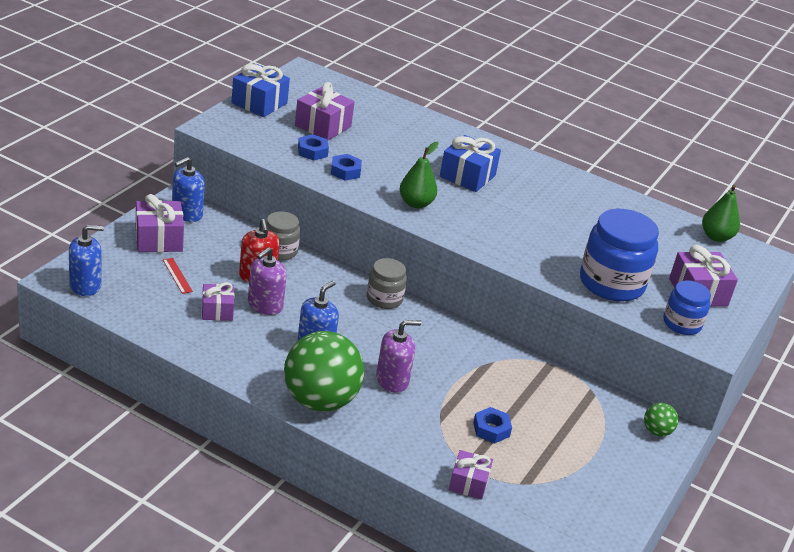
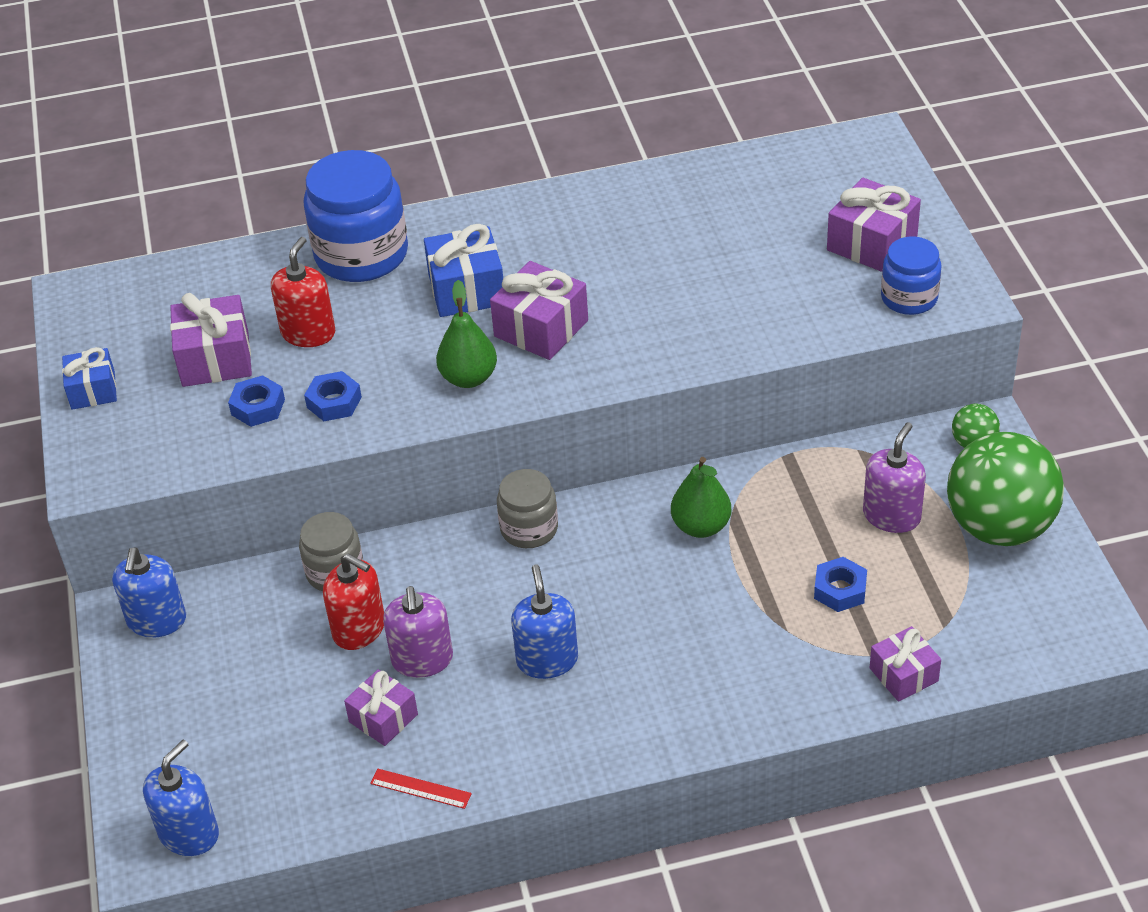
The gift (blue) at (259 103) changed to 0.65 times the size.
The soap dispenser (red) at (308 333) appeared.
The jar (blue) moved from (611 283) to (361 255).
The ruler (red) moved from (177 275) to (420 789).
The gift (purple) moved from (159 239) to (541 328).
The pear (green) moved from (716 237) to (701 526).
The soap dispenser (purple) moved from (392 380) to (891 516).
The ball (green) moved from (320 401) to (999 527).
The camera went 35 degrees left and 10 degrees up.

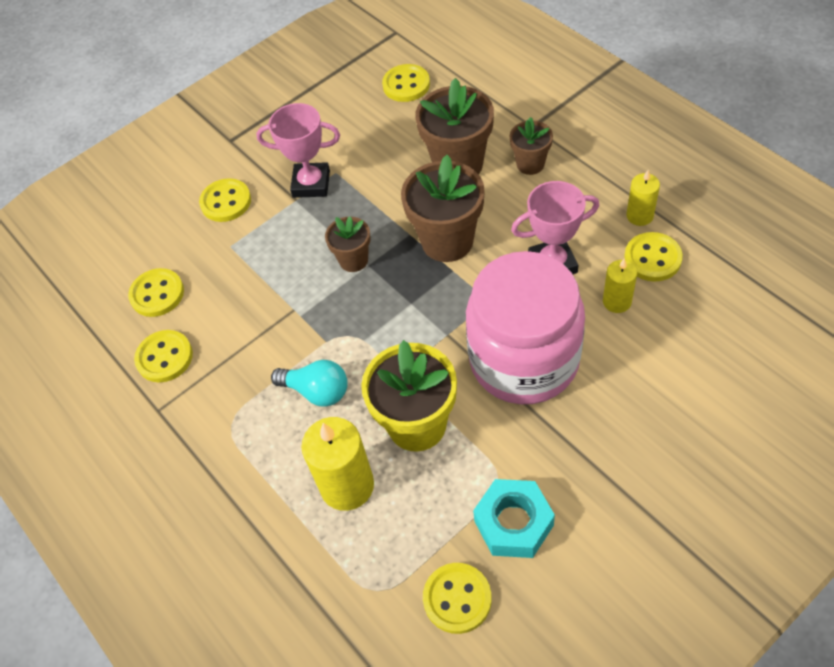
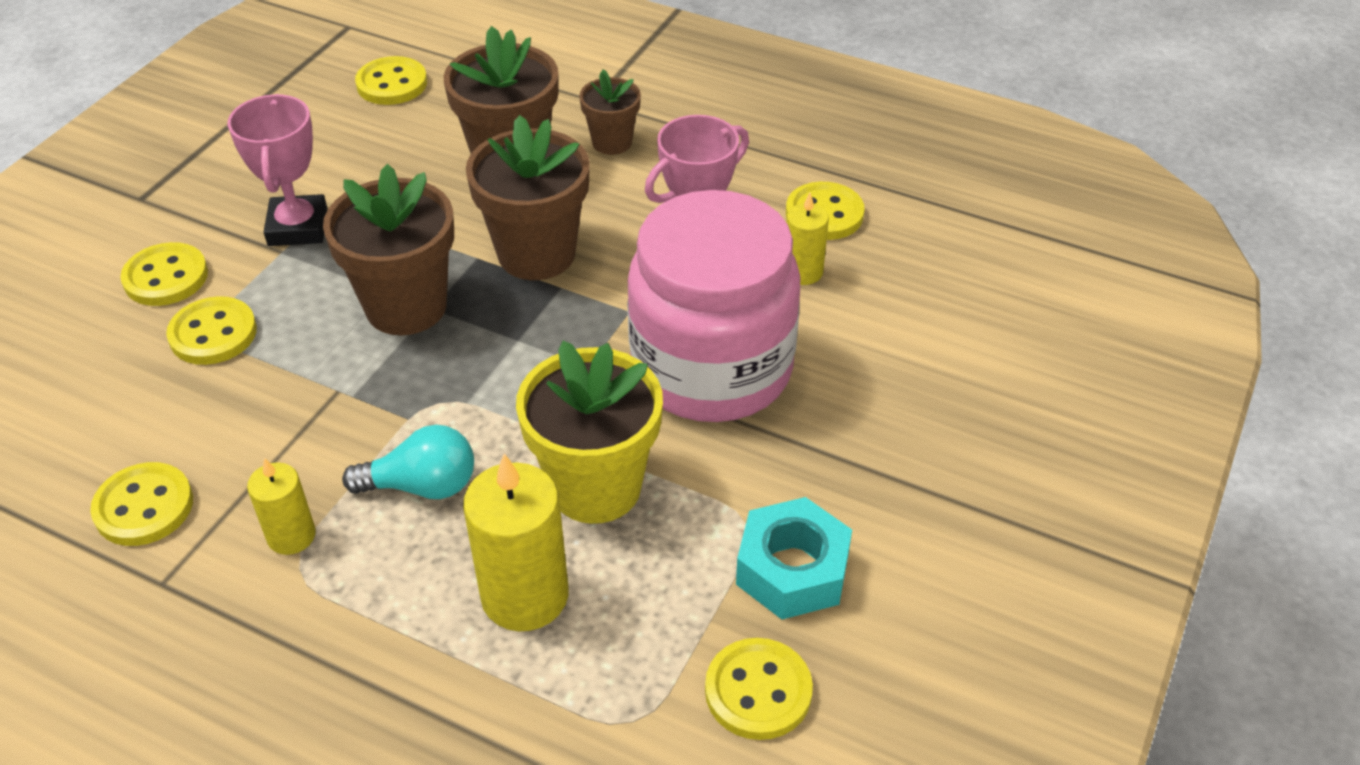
The button (yellow) moved from (157 294) to (213 334).
The trophy (pink) at (311 184) turned 75 degrees counterclockwise.
The candle (yellow) moved from (639 216) to (291 536).
The flower pot (brown) at (353 260) changed to 1.79 times the size.
The camera went 30 degrees left and 10 degrees down.

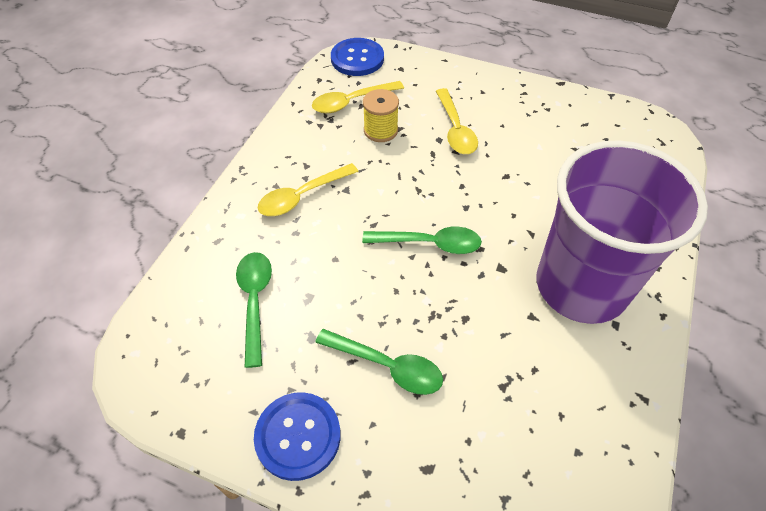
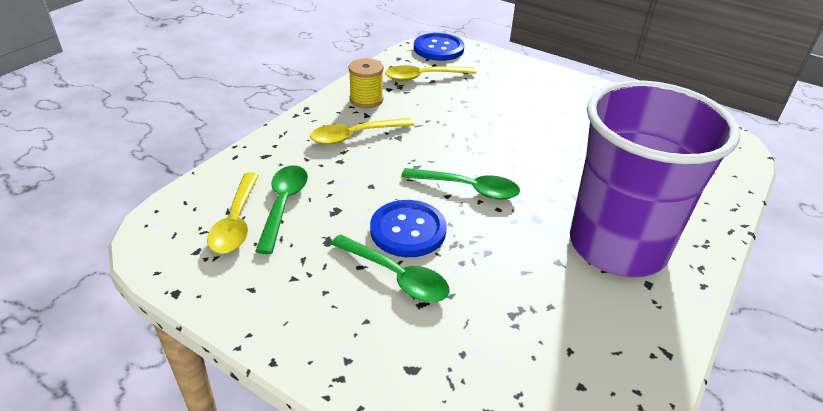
The spoon (yellow) moved from (455 129) to (236 222).
The spool (yellow) moved from (380 130) to (366 99).
The button (blue) moved from (298 436) to (408 230).
The camera went 10 degrees right and 15 degrees down.

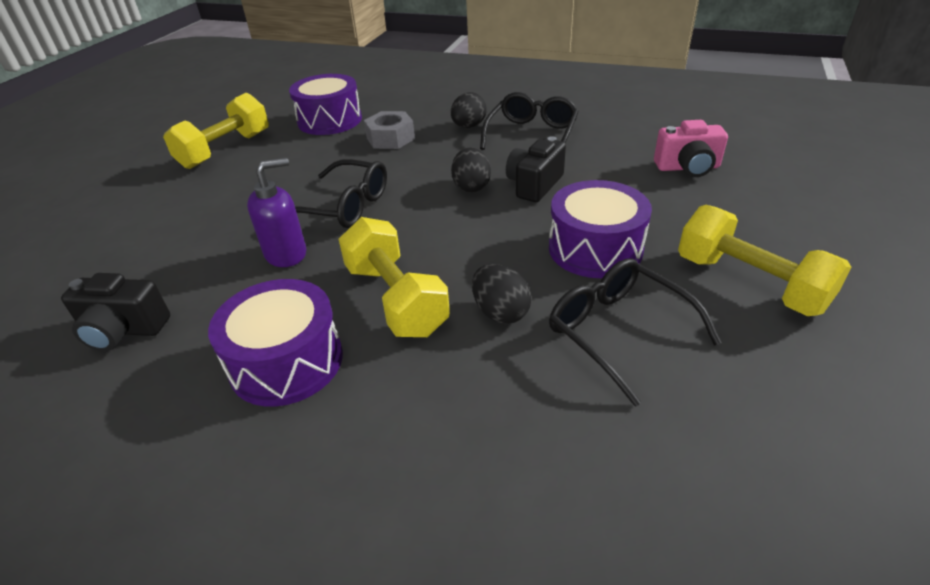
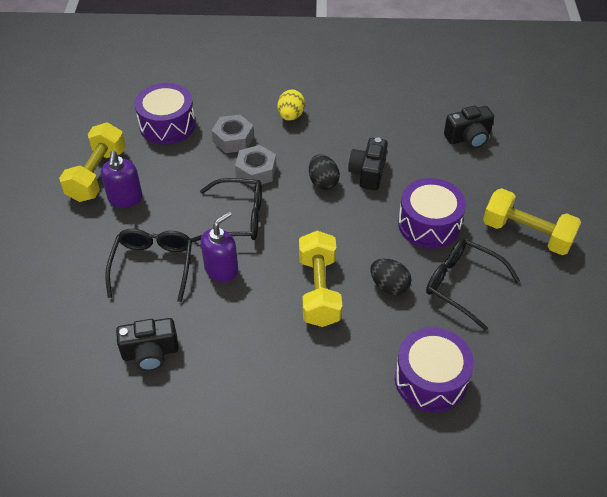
The soap dispenser (purple) at (125 199) appeared.
The glasses (black) moved from (531 134) to (153 266).
The nut (grey) at (256 171) appeared.
The egg (black) at (468 126) became the egg (yellow) at (291 116).
The dumbbell (yellow) at (396 299) turned 45 degrees clockwise.
The drum (purple) moved from (286 361) to (430 379).
The camera (pink) at (687 168) became the camera (black) at (468 138).
The camera went 20 degrees left and 10 degrees up.

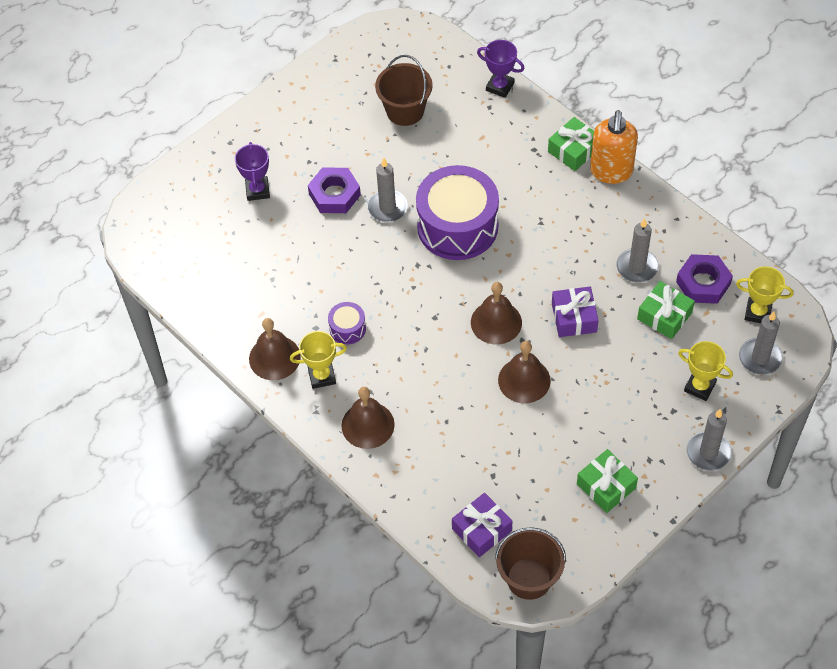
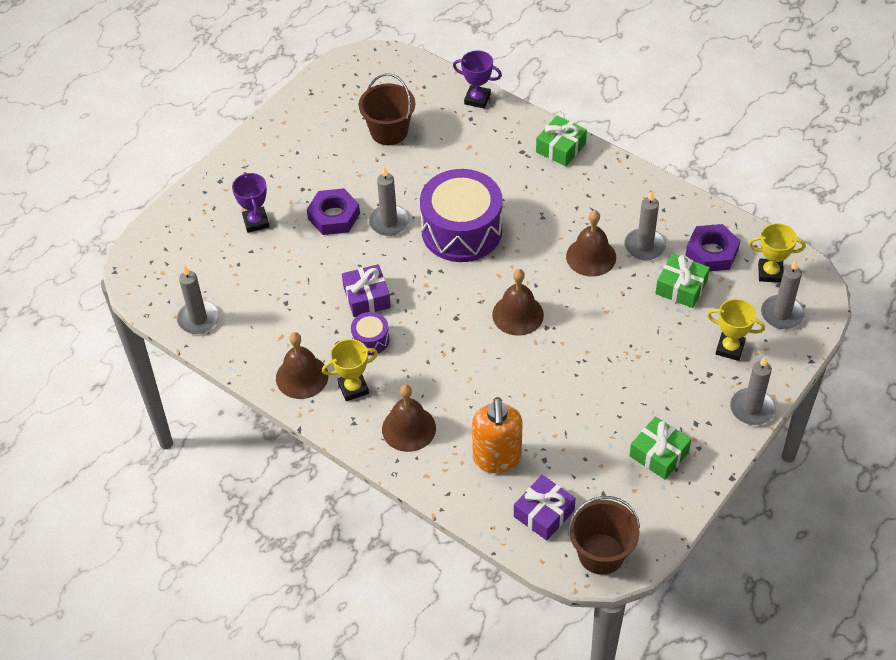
The candle (grey) at (198 319) appeared.
The gift (purple) moved from (574 317) to (366 297).
The soap dispenser (orange) moved from (611 172) to (497 459).
The bell (brown) moved from (524 380) to (591 256).
The camera went 10 degrees left and 5 degrees down.

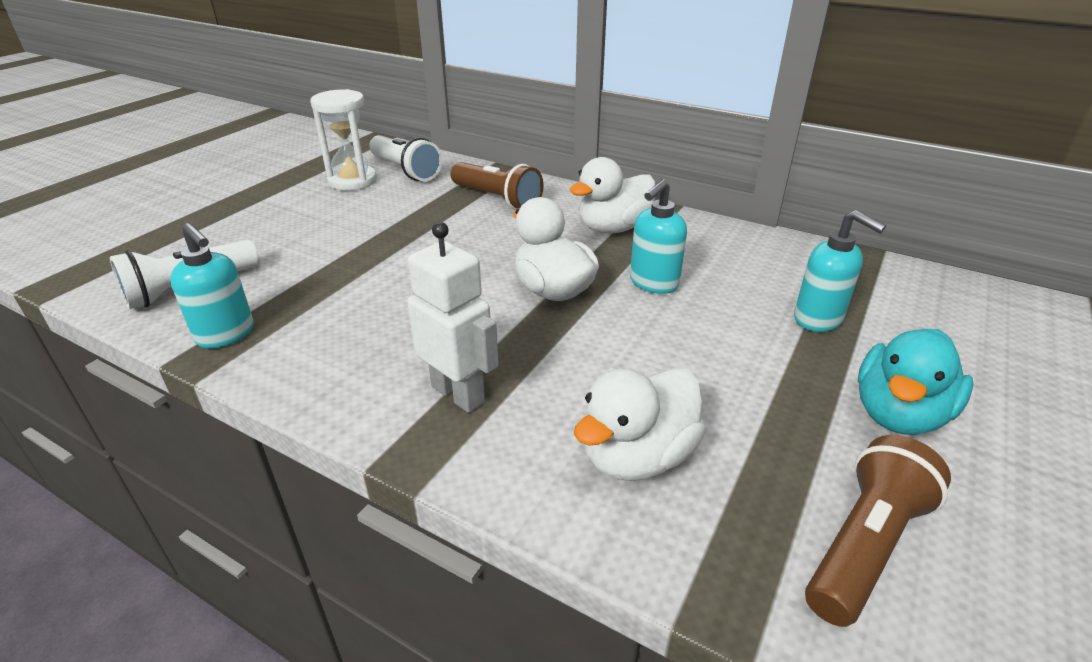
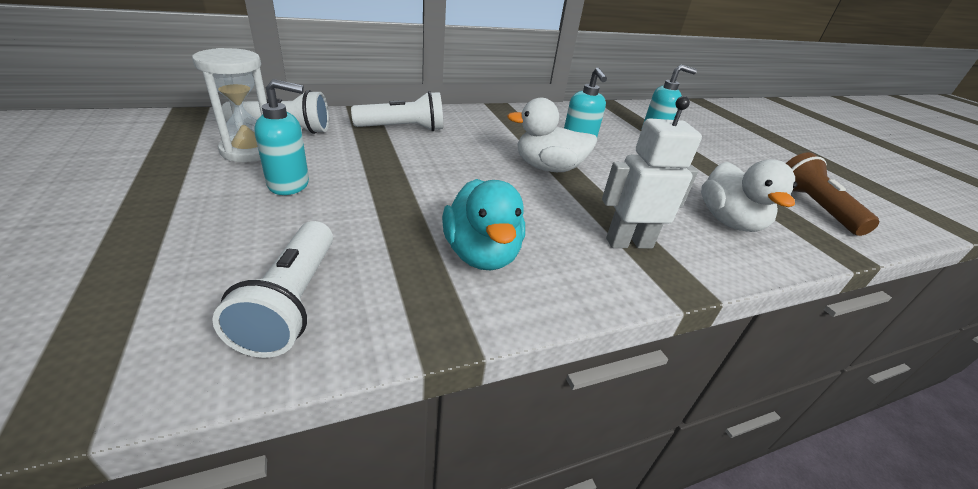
The soap dispenser (turquoise) moved from (226 335) to (290 185).
The flashlight (brown) at (497 199) became the flashlight (white) at (403 128).
The duck (turquoise) moved from (898 414) to (481 254).
The duck (white) at (613 228) disappeared.
The camera went 55 degrees left and 0 degrees up.

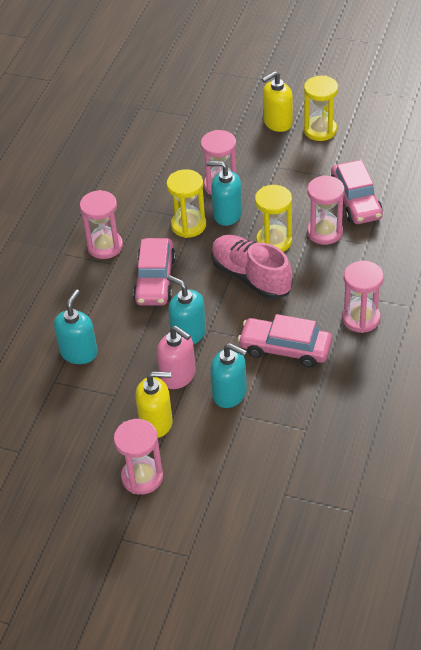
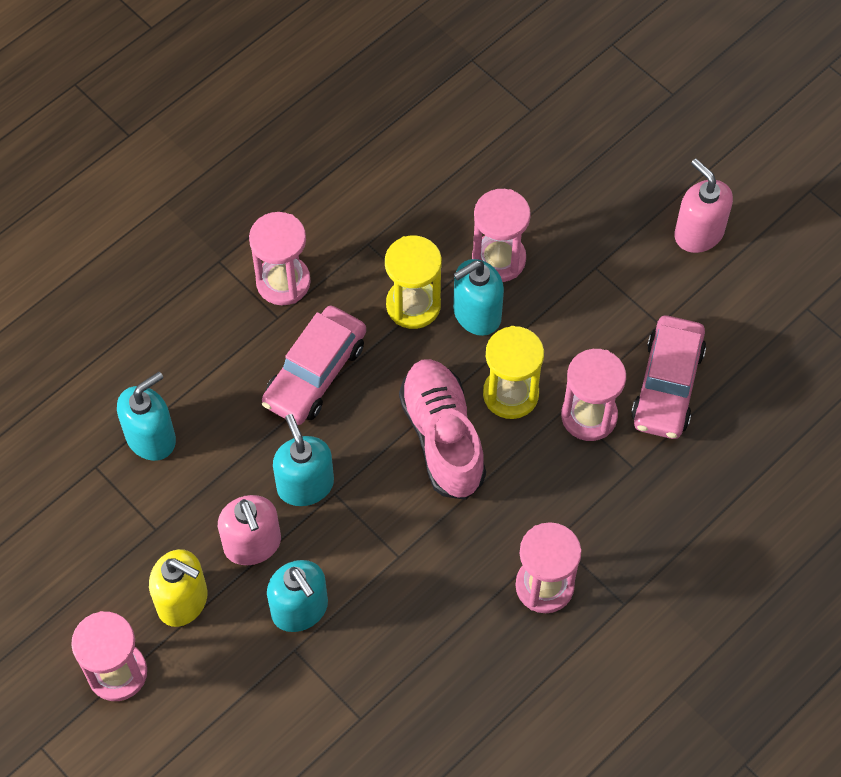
The soap dispenser (turquoise) at (227 214) turned 75 degrees counterclockwise.
The hourglass (yellow) at (320 130) was replaced by the soap dispenser (pink) at (698 233).
The car (pink) at (285 348) disappeared.
The soap dispenser (yellow) at (277 123) disappeared.
The camera went 25 degrees right and 15 degrees up.

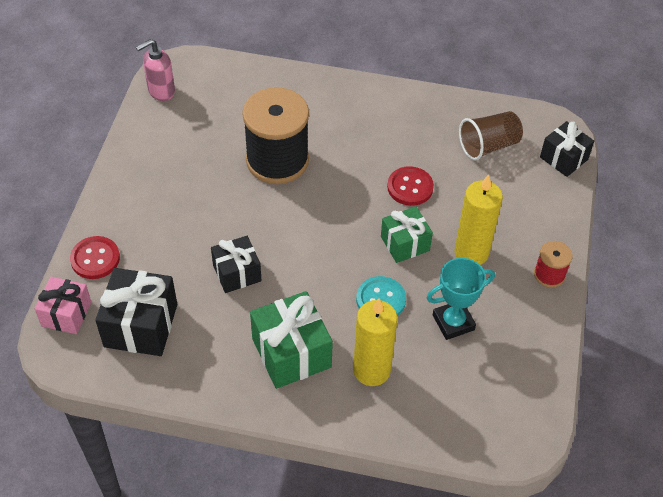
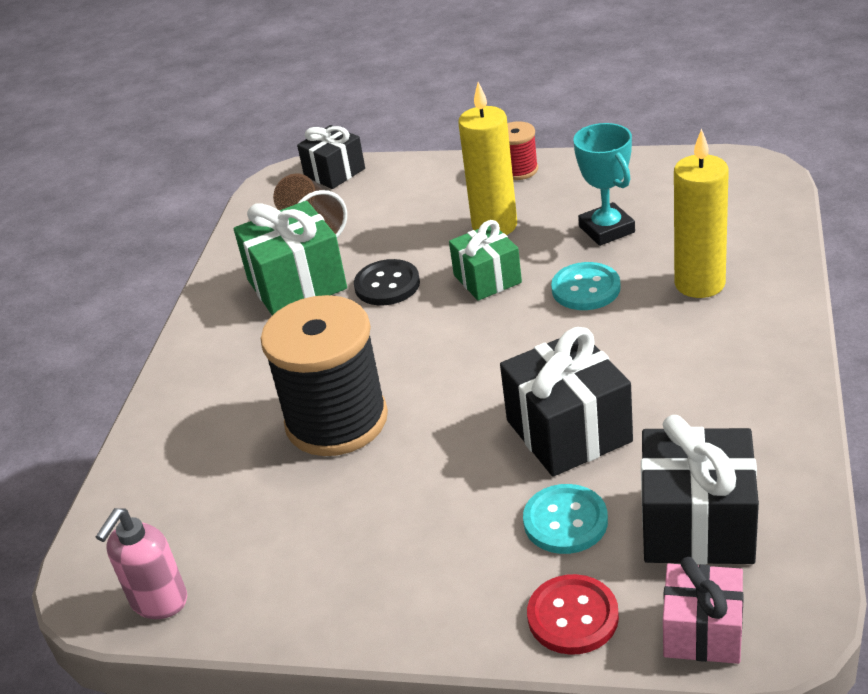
The soap dispenser (pink) at (161 91) turned 60 degrees clockwise.
The gift (green) moved from (291 353) to (297 284).
The button (red) at (410 187) became the button (black) at (387 285).
The gift (black) at (237 273) changed to 1.56 times the size.
The button (turquoise) at (565 521) appeared.
The camera went 85 degrees left and 15 degrees down.

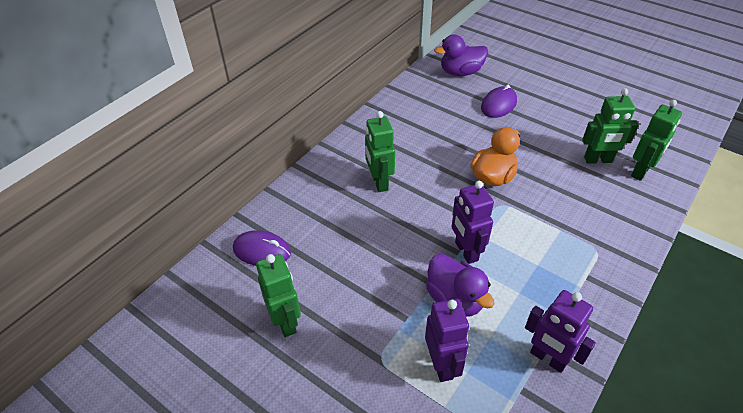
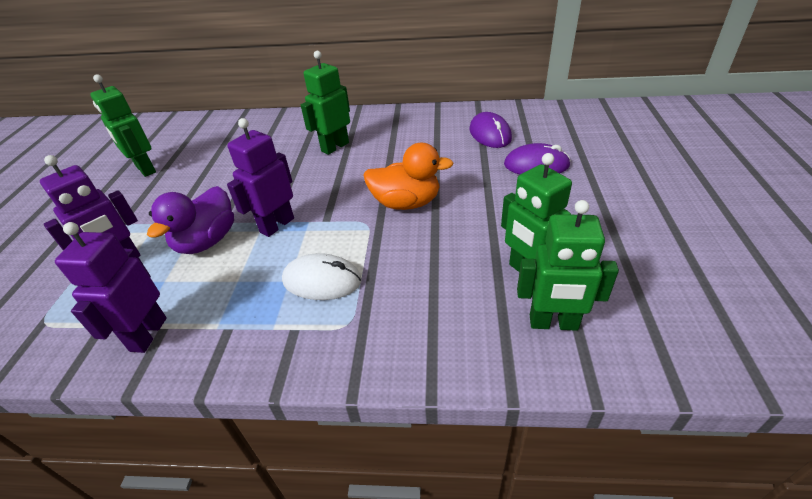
The robot (green) at (286 322) turned 105 degrees clockwise.
The mouse (white) at (322 281) appeared.
The mouse (purple) moved from (262 251) to (490 134).
The duck (purple) at (460 72) disappeared.
The camera went 60 degrees right and 5 degrees down.

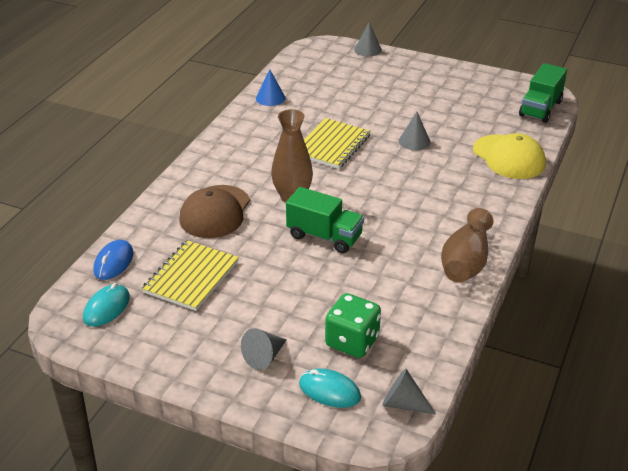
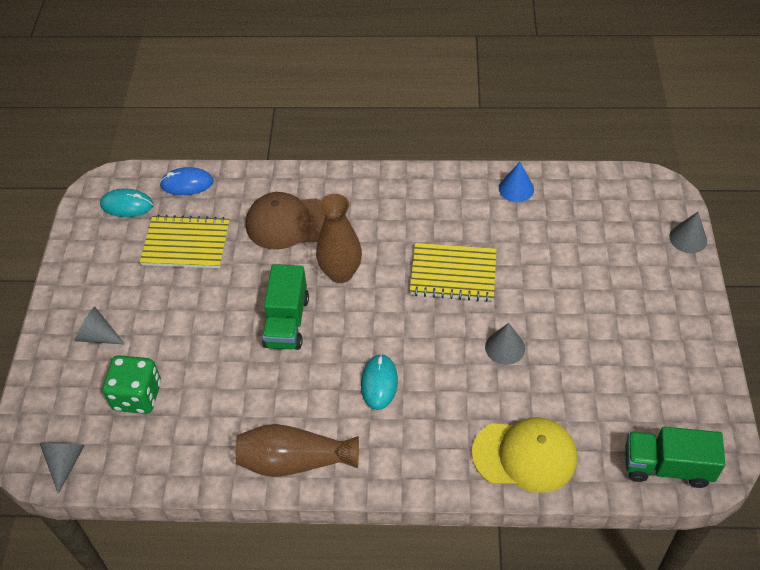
The mouse (turquoise) moved from (329 391) to (379 383).
The cap (yellow) at (509 157) turned 120 degrees counterclockwise.
The camera went 70 degrees right and 15 degrees up.

